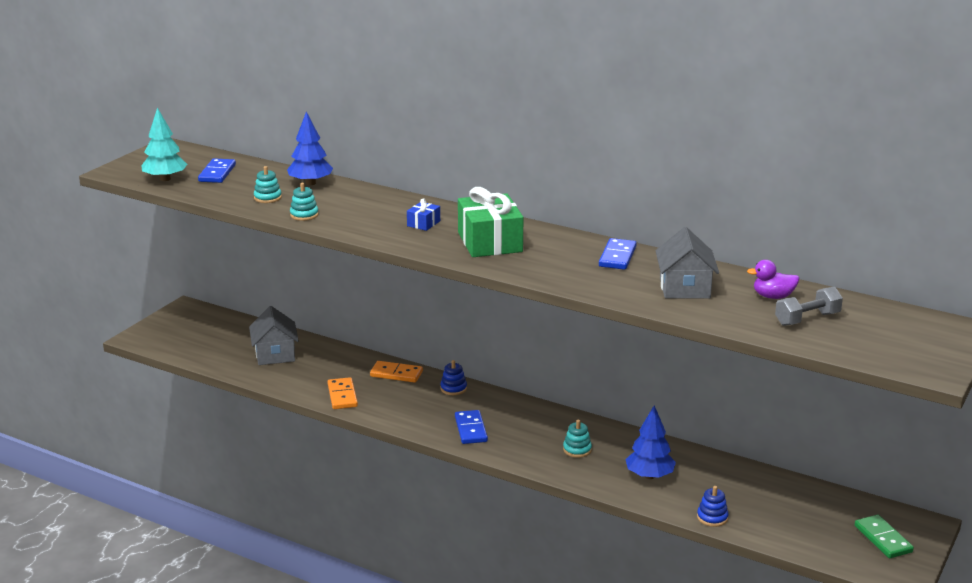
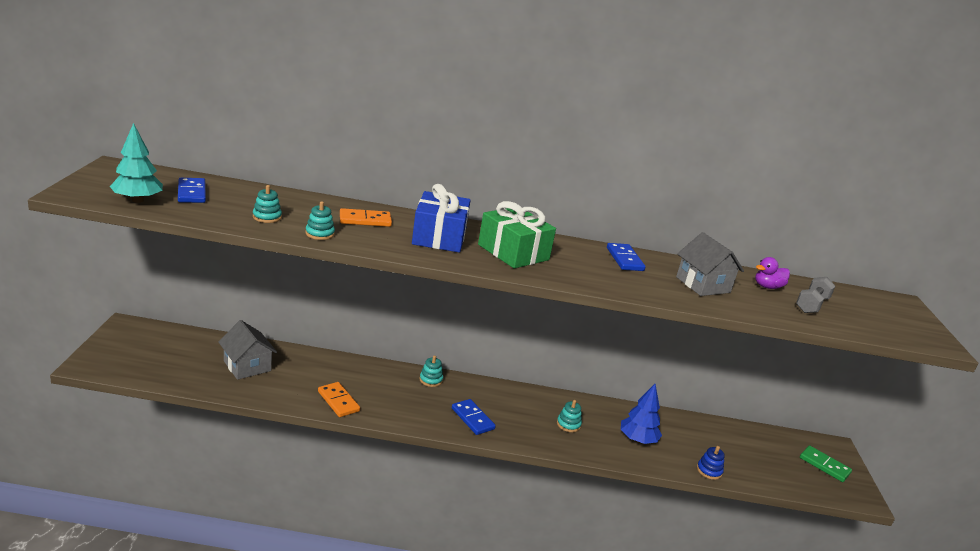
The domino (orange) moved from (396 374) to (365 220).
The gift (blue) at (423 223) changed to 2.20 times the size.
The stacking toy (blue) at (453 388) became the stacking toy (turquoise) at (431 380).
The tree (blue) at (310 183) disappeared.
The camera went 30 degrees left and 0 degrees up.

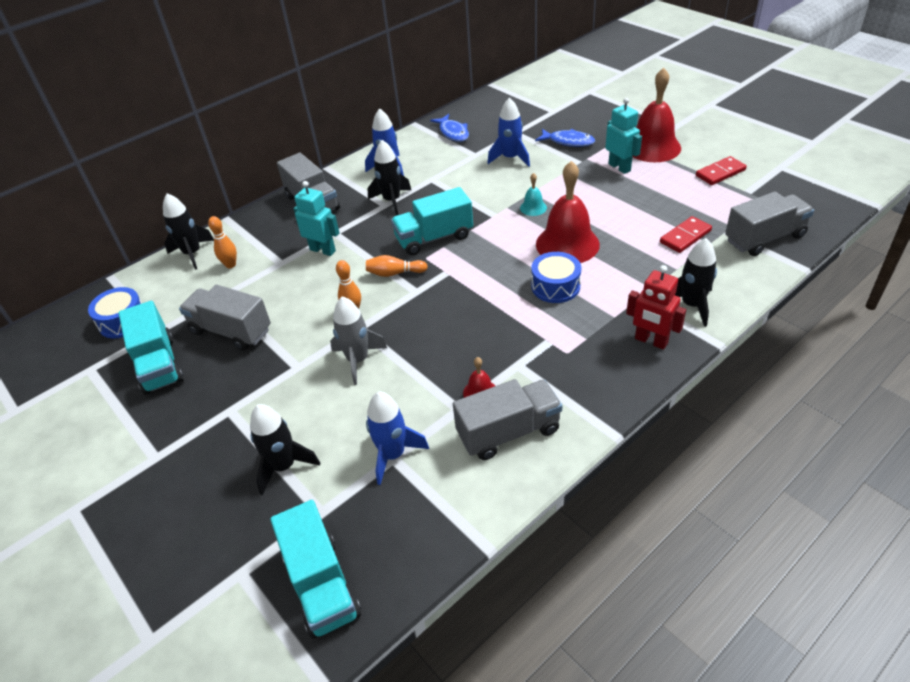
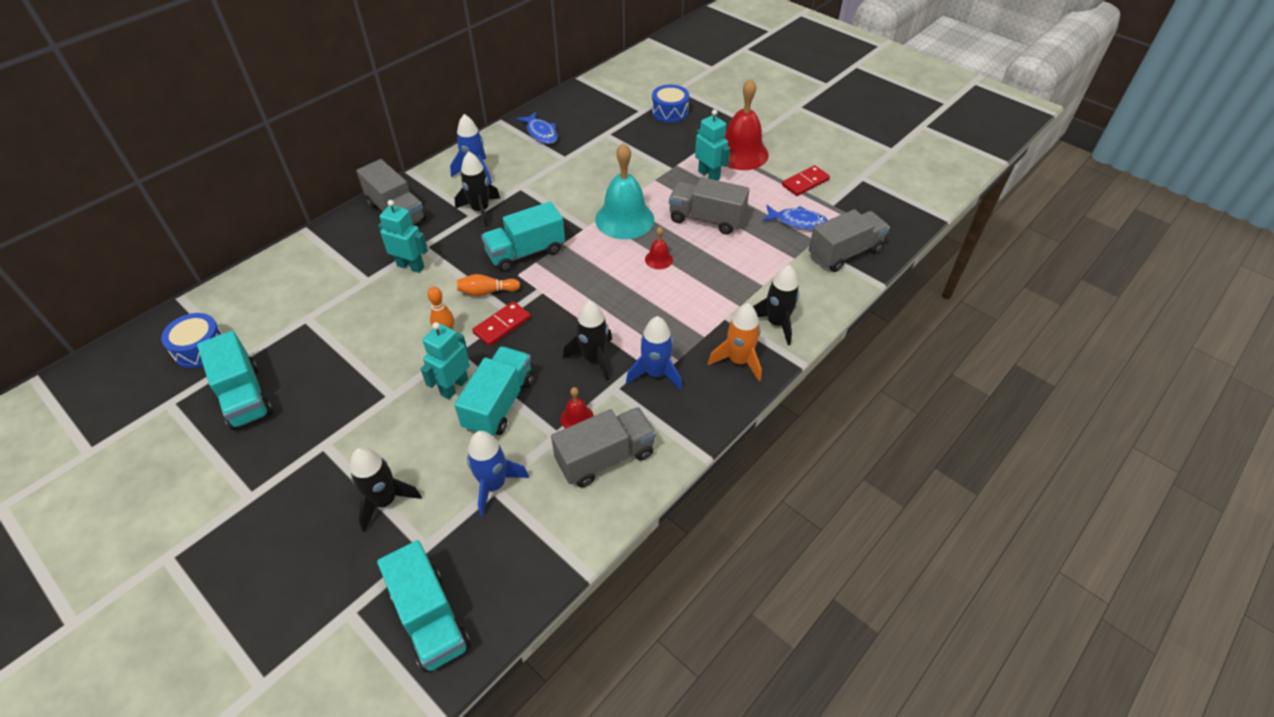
The rocket (grey) at (358 360) was replaced by the robot (turquoise) at (454 387).
The truck (turquoise) at (499 404) appeared.
The domino (red) moved from (685 237) to (502 325).
The rocket (black) moved from (192 253) to (594 358).
The bell (turquoise) at (533 207) changed to 2.21 times the size.
The rocket (blue) moved from (510 158) to (655 374).
The bell (red) at (567 244) changed to 0.45 times the size.
The drum (blue) moved from (555 286) to (670 112).
The truck (grey) moved from (231 331) to (706 219).
The robot (red) at (651 341) was replaced by the rocket (orange) at (738 361).
The fish (blue) moved from (568 142) to (798 222).
The bowling pin (orange) at (230 265) disappeared.
The camera went 10 degrees left and 5 degrees up.

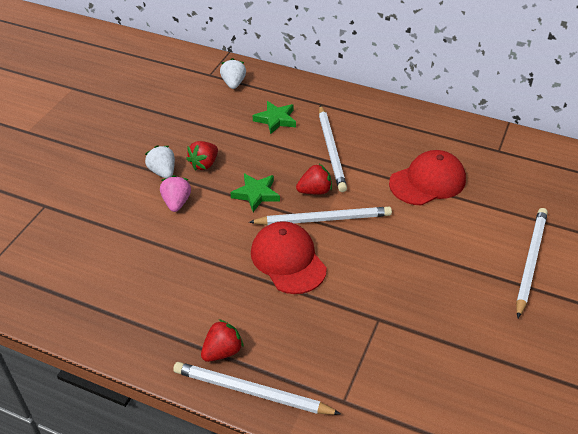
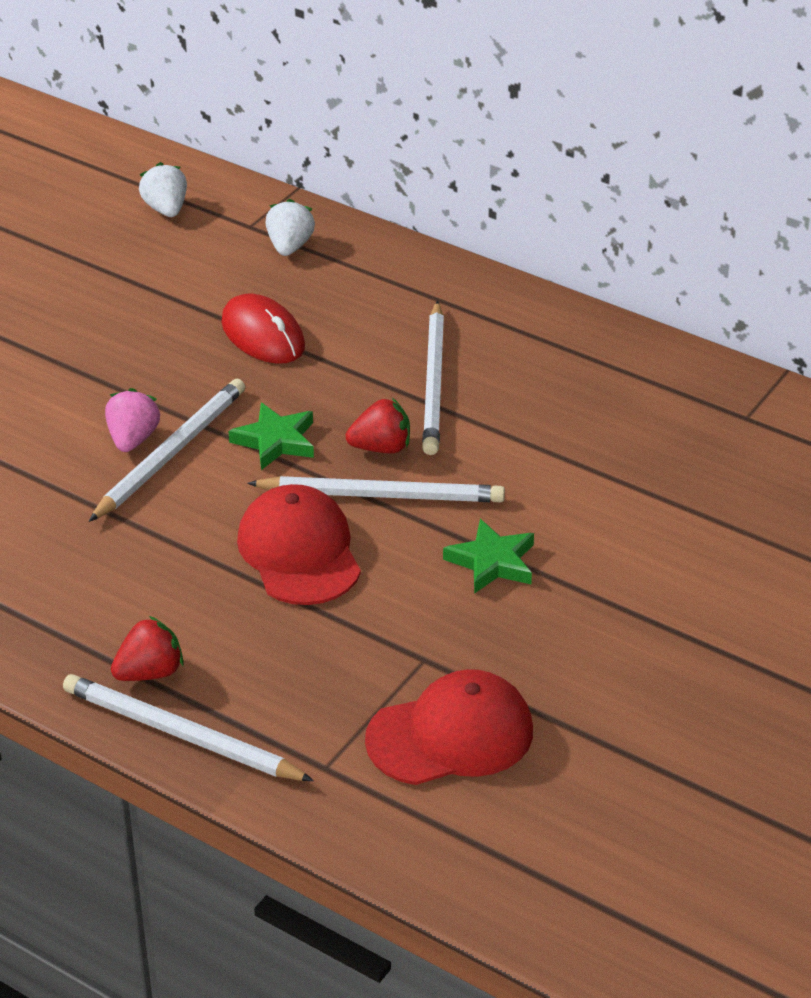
The pencil (white) moved from (530 261) to (171 453).
The strawberry (white) moved from (163 172) to (166 209).
The mouse (red) at (263 335) appeared.
The cap (red) moved from (427 181) to (451 735).
The star (green) moved from (276 119) to (492 562).
The strawberry (red) at (204 164) disappeared.
The camera went 10 degrees right and 5 degrees down.

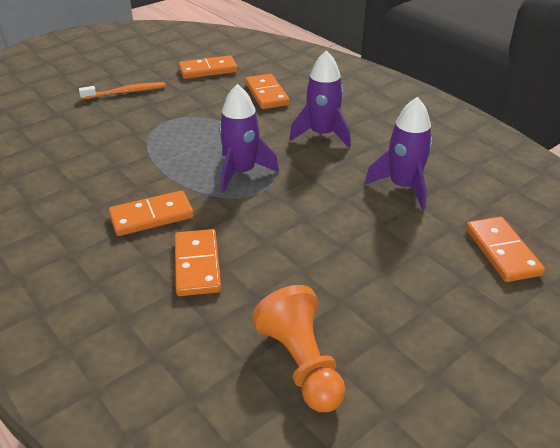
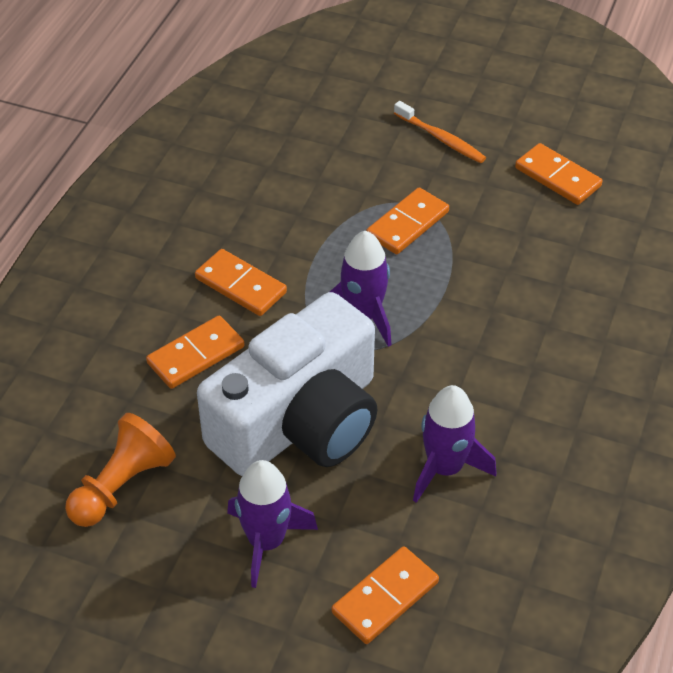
The camera (white) at (300 421) appeared.
The rocket (purple) moved from (322 134) to (266 541).
The domino (orange) moved from (266 94) to (407 224).
The camera went 60 degrees right and 10 degrees up.

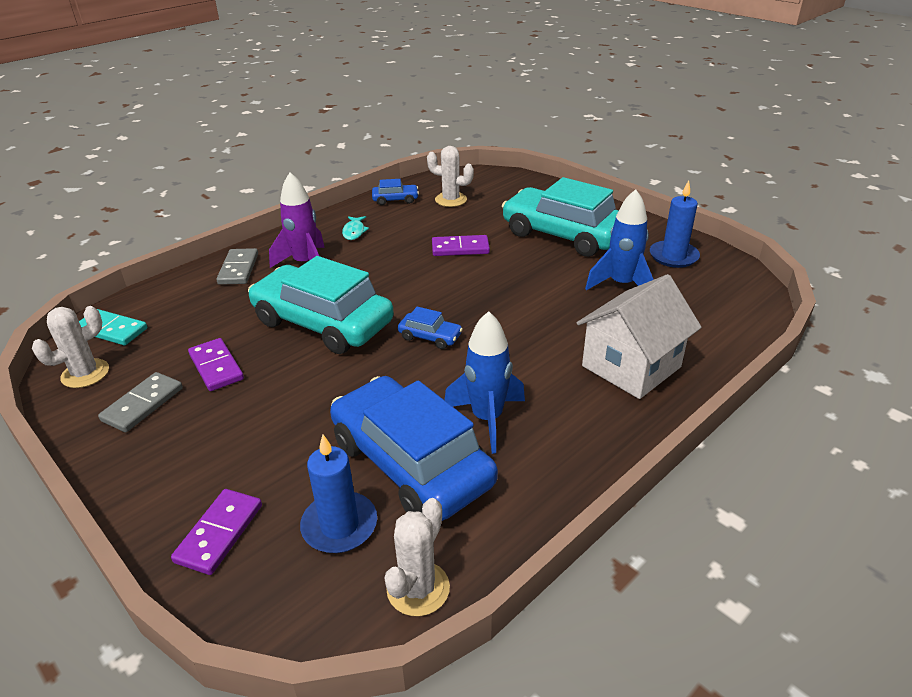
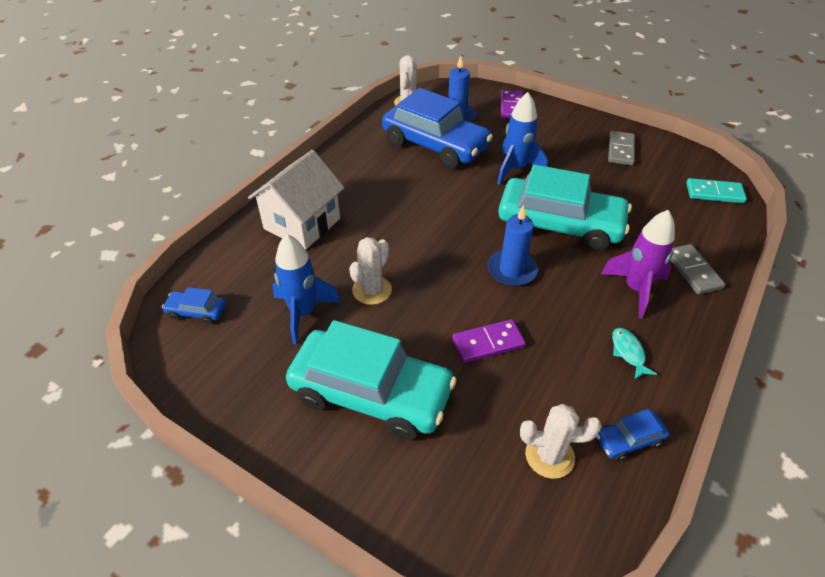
The car (blue) moved from (430 337) to (197 311).
The cactus (white) moved from (85 374) to (372 290).
The candle (blue) moved from (673 256) to (512 270).
The rocket (blue) moved from (487 419) to (515 169).
The domino (purple) at (216 367) disappeared.
The camera went 165 degrees right and 10 degrees up.

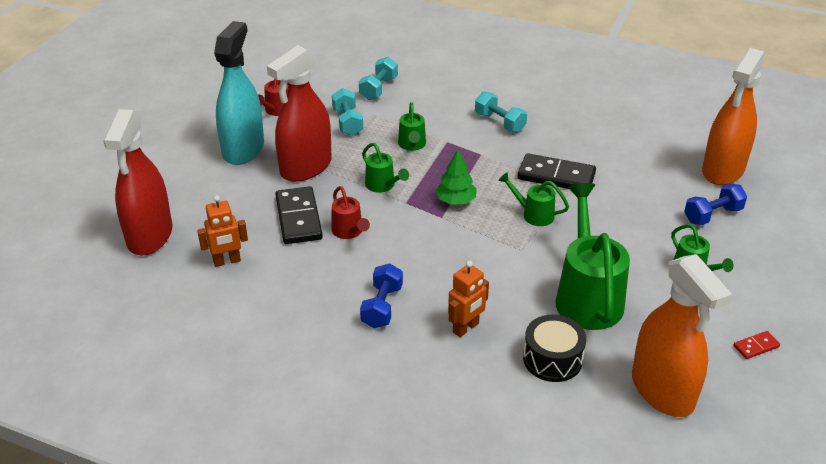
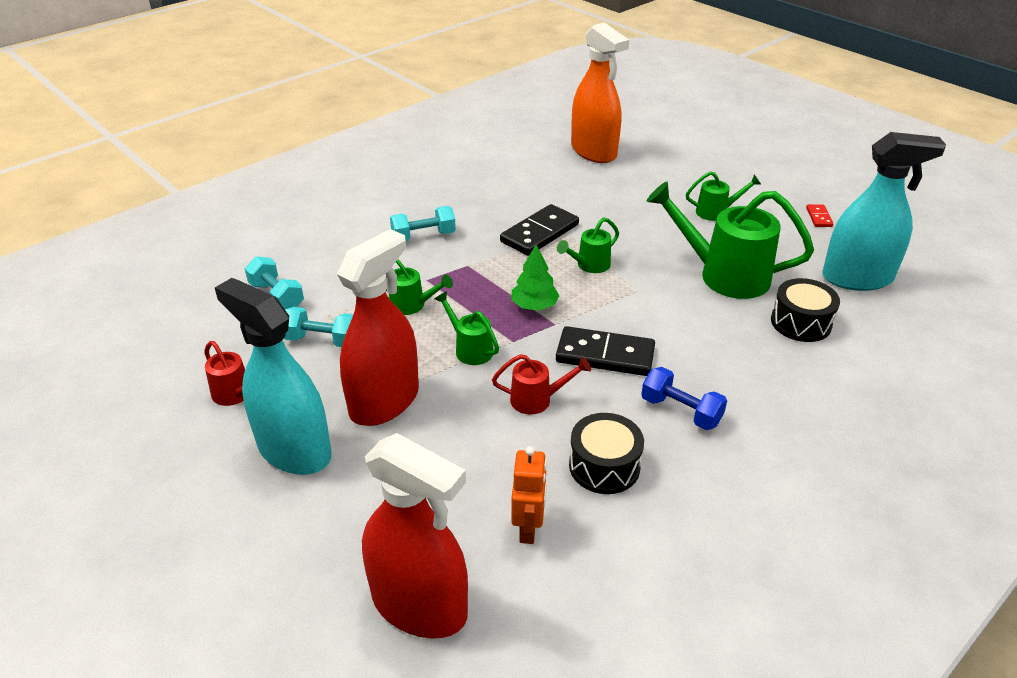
The spray bottle (red) at (306 167) turned 120 degrees counterclockwise.
The watering can (green) at (382 186) turned 120 degrees counterclockwise.
The domino (black) moved from (298 218) to (605 355).
The drum (black) at (604 466) appeared.
The spray bottle (orange) at (662 391) became the spray bottle (turquoise) at (857 278).
The robot (orange) at (466 328) disappeared.
The dumbbell (blue) at (712 215) disappeared.
The camera went 65 degrees left and 0 degrees up.

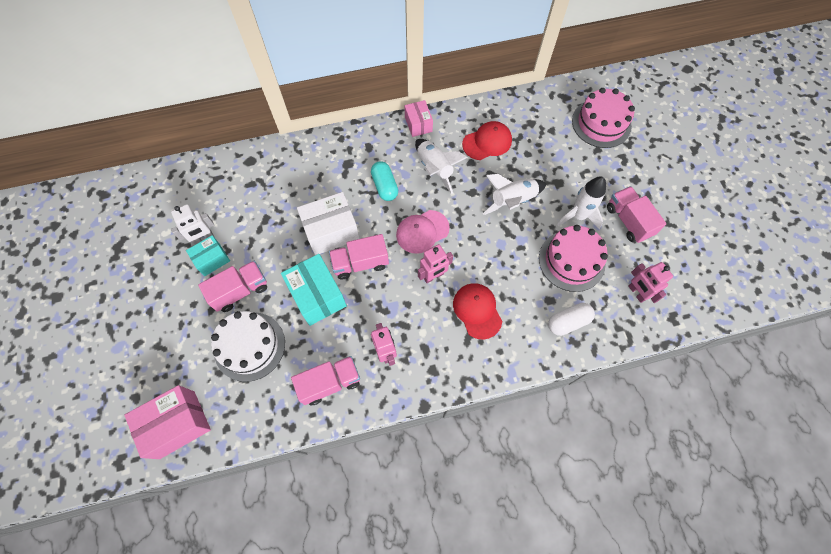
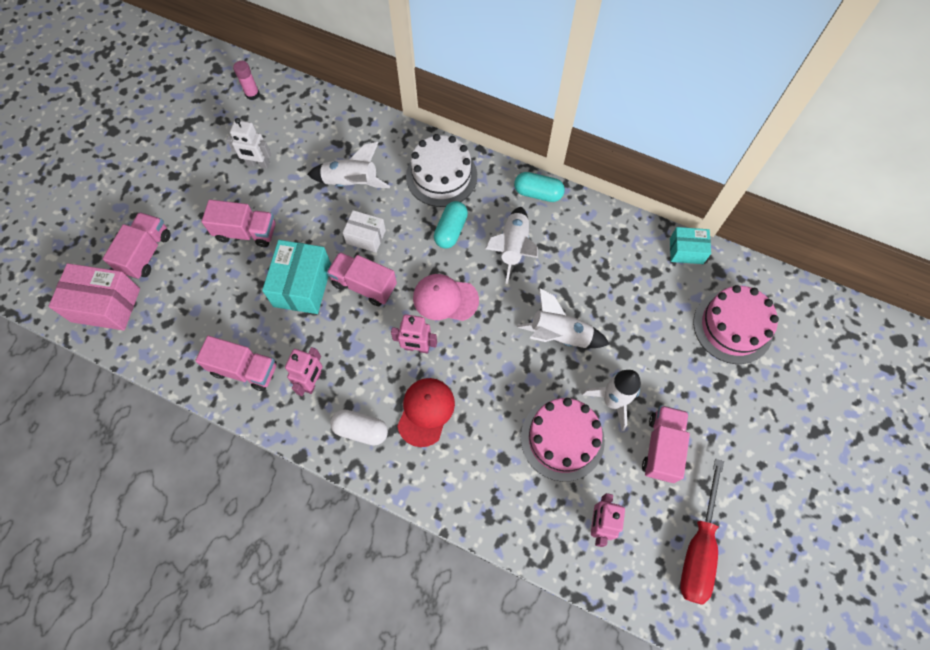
The truck (pink) at (146 253) appeared.
The glue stick (pink) at (252 94) appeared.
The rocket (white) at (351 182) appeared.
The capsule (white) moved from (568 322) to (361 430).
The box (white) at (331 231) changed to 0.60 times the size.
The cake (white) moved from (249 346) to (441 176).
The box (pink) at (418 124) was replaced by the capsule (turquoise) at (538 193).
The box (turquoise) moved from (212 260) to (686 251).
The screwdriver (red) at (698 548) appeared.
The cap (red) at (487 142) disappeared.
The camera went 40 degrees right and 0 degrees up.

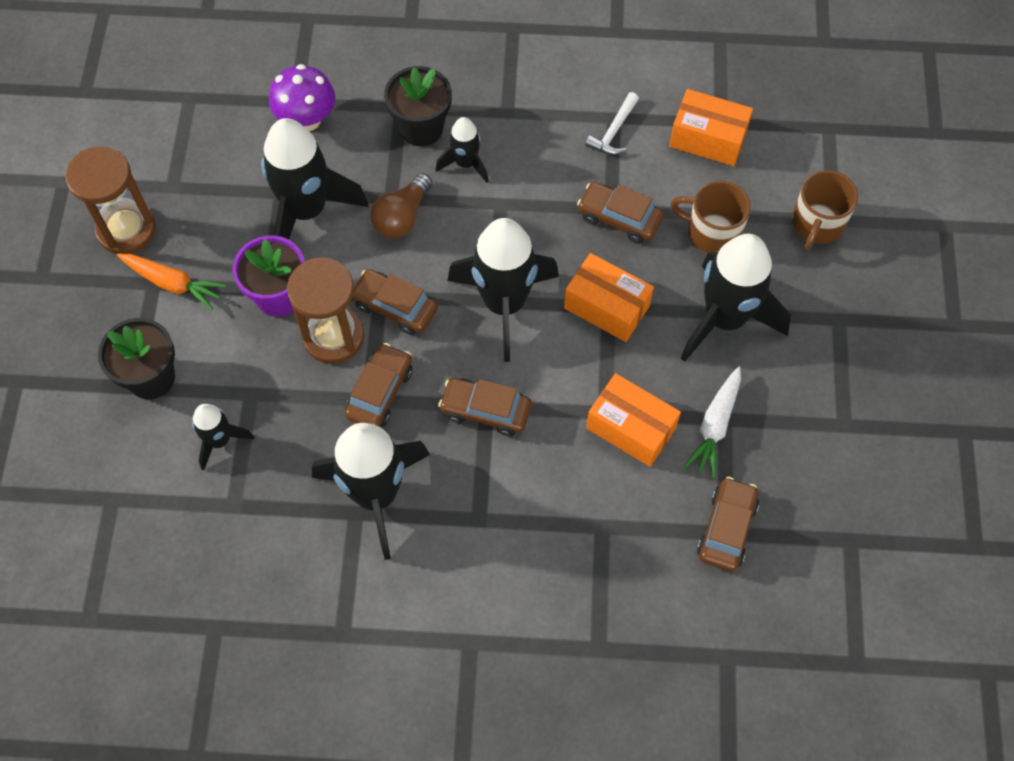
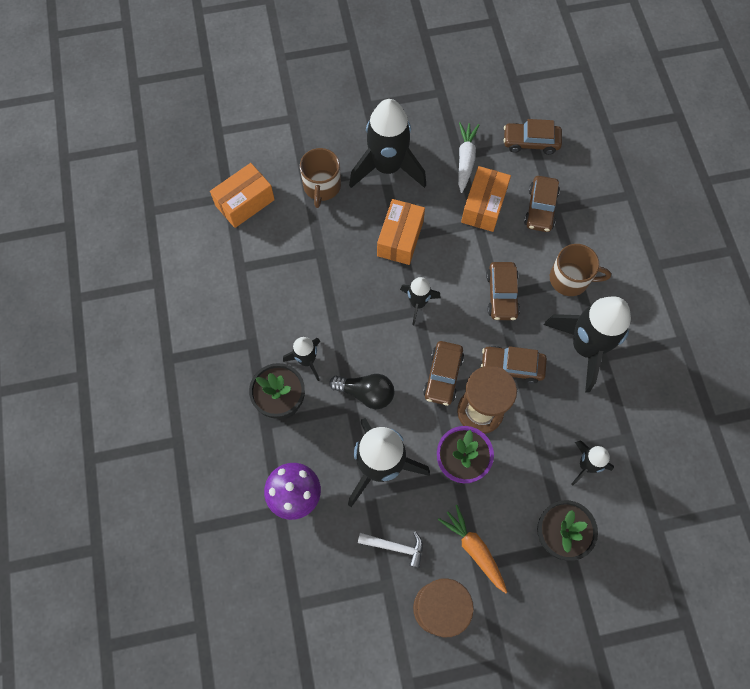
The box (orange) at (707 139) turned 45 degrees clockwise.
The light bulb (brown) at (402 216) became the light bulb (black) at (366 393).
The hammer (white) moved from (613 131) to (395 547).
The rocket (black) at (504 304) changed to 0.51 times the size.
The carrot (orange) at (173 283) turned 45 degrees counterclockwise.
The carrot (white) at (715 426) turned 90 degrees counterclockwise.
The car (brown) moved from (619 218) to (540 208).
The mug (brown) moved from (817 223) to (570 279).
The camera went 105 degrees left and 5 degrees up.

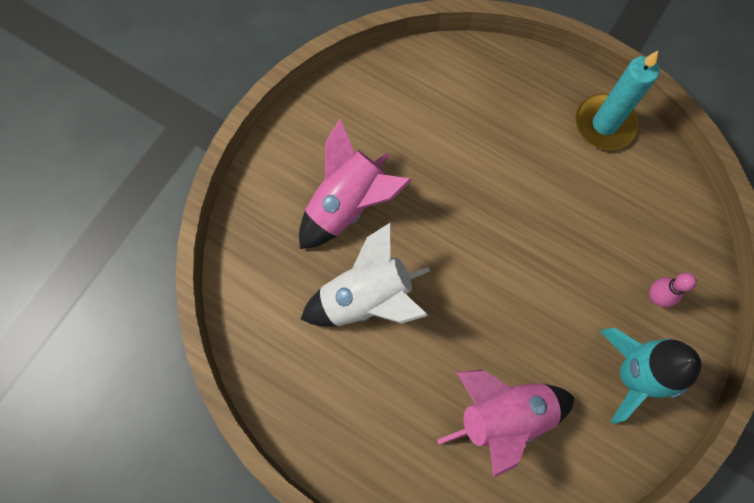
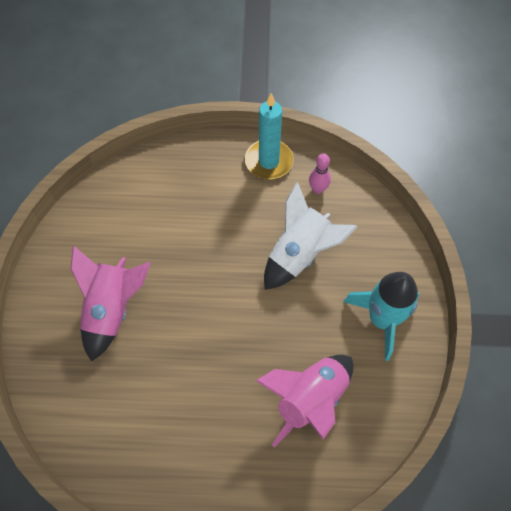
The rocket (white) moved from (367 298) to (300 254).
The bowling pin (pink) moved from (655 297) to (318 189).
The camera went 30 degrees left and 10 degrees down.

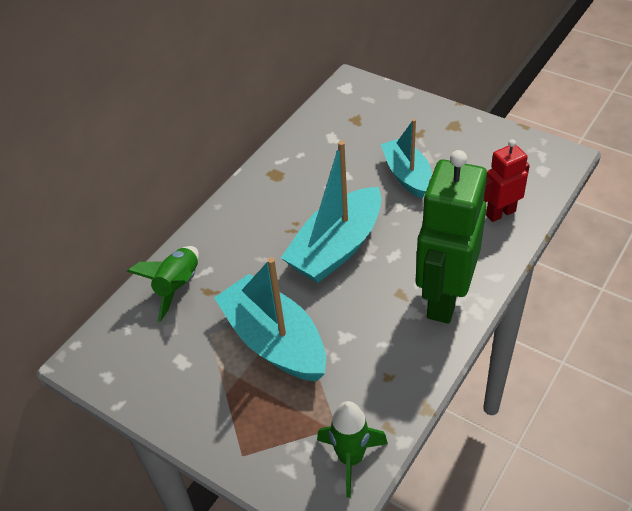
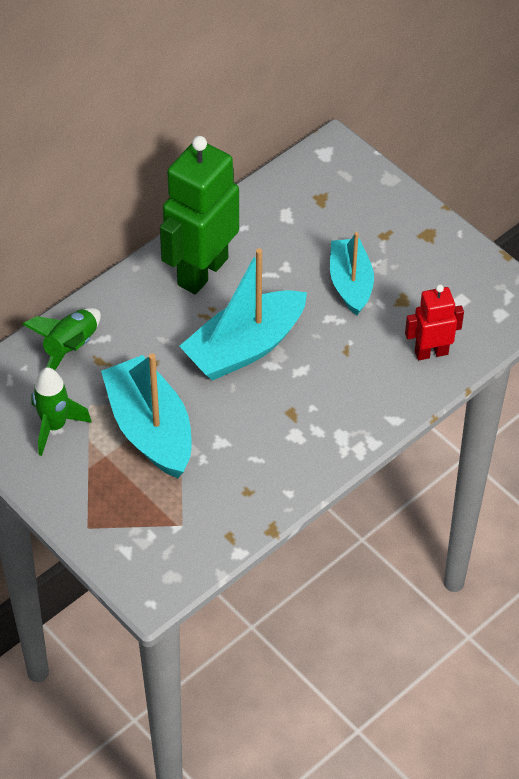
The rocket (green) moved from (351 459) to (54 426).
The robot (green) moved from (444 298) to (202 271).
The camera went 10 degrees right and 5 degrees up.

